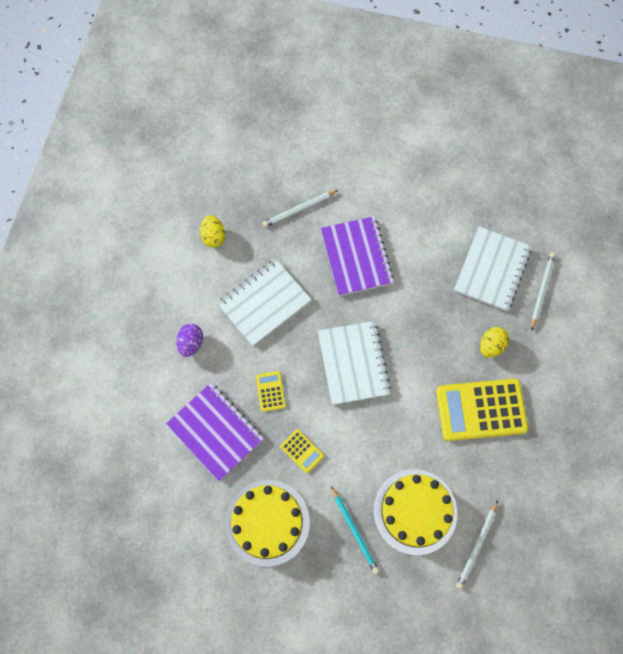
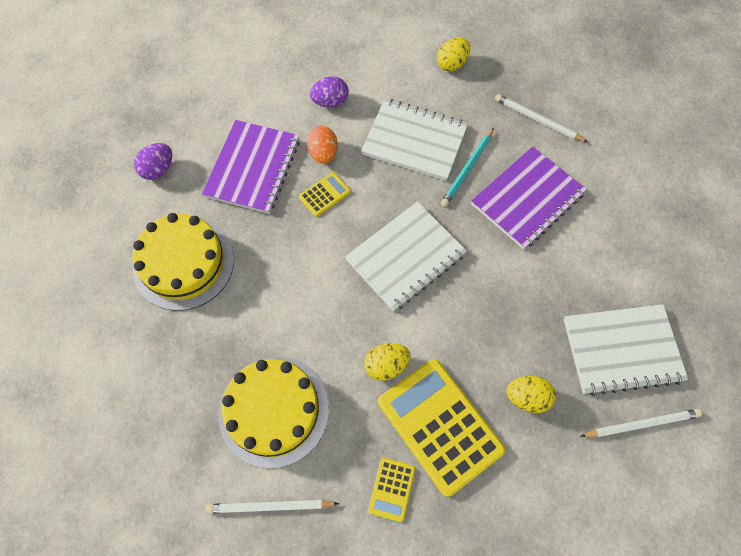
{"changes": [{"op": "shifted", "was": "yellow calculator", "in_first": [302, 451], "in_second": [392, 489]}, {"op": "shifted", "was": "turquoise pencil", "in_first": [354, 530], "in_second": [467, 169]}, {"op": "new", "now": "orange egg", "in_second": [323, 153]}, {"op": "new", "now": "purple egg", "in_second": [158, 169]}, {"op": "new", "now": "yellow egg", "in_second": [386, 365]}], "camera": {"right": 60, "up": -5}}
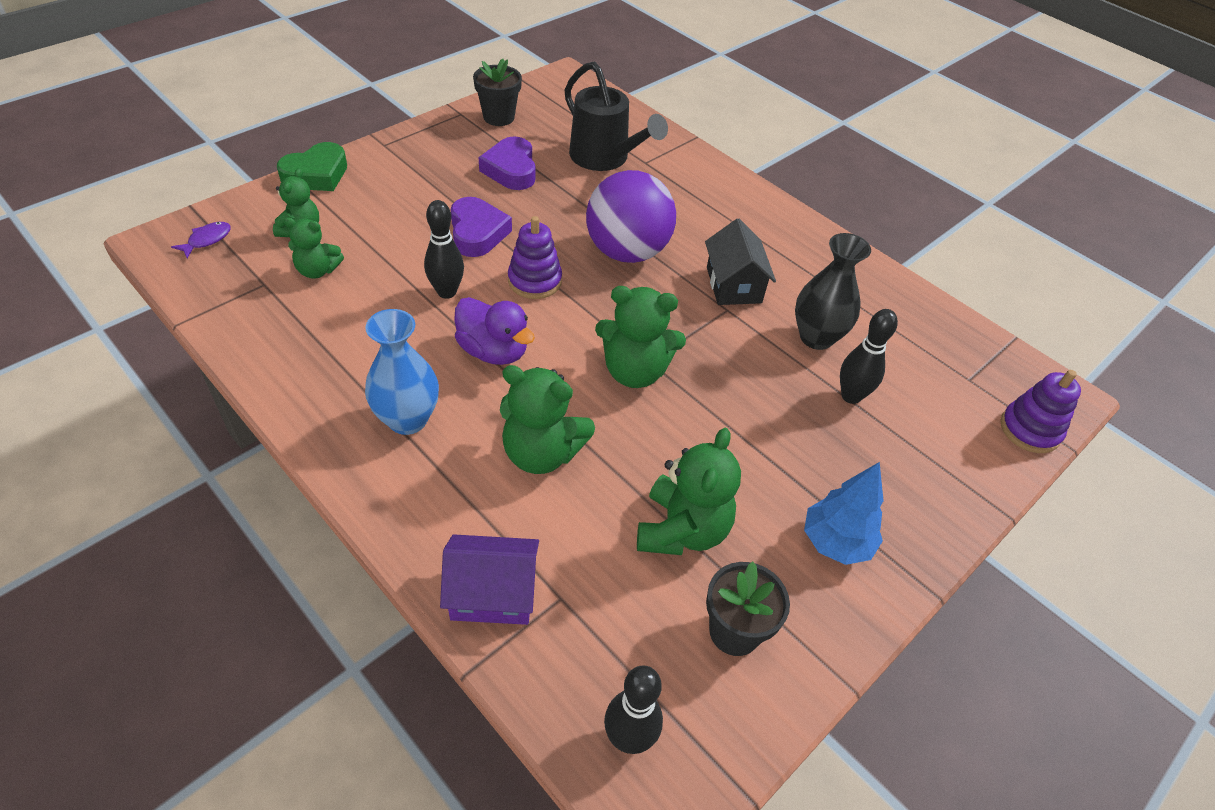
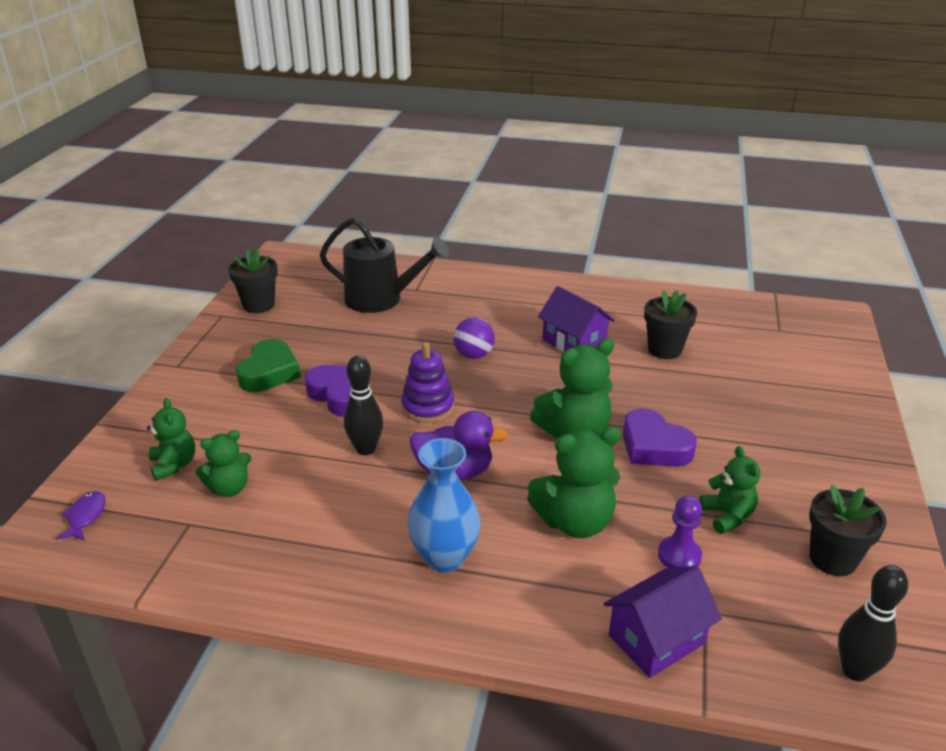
{"changes": [{"op": "shifted", "was": "purple heart", "in_first": [511, 170], "in_second": [654, 446]}, {"op": "shifted", "was": "green heart", "in_first": [316, 175], "in_second": [269, 372]}, {"op": "scaled", "was": "purple ball", "in_first": [627, 252], "in_second": [473, 355], "ratio": 0.5}, {"op": "repainted", "was": "black house", "now": "purple house", "in_first": [733, 285], "in_second": [574, 342]}, {"op": "swapped", "was": "black vase", "now": "black flower pot", "in_first": [816, 337], "in_second": [664, 349]}, {"op": "gone", "was": "black bowling pin", "in_first": [851, 396]}, {"op": "gone", "was": "purple stacking toy", "in_first": [1030, 430]}, {"op": "scaled", "was": "green teddy bear", "in_first": [682, 530], "in_second": [727, 516], "ratio": 0.62}, {"op": "gone", "was": "blue tree", "in_first": [835, 543]}, {"op": "new", "now": "purple pawn", "in_second": [679, 555]}], "camera": {"right": -30, "up": -15}}
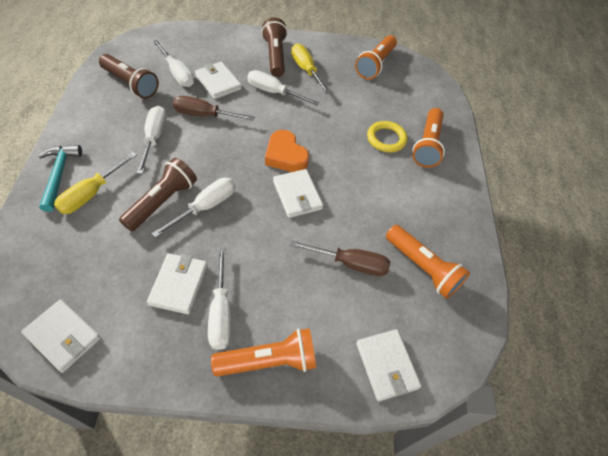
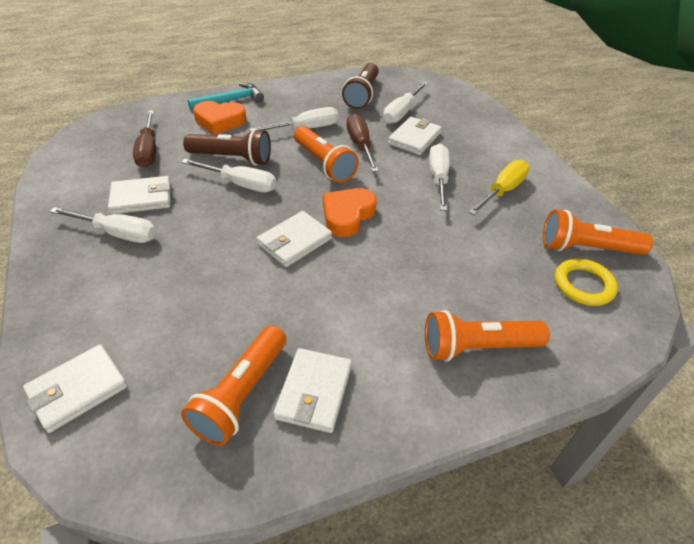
{"changes": [{"op": "gone", "was": "brown flashlight", "in_first": [275, 56]}, {"op": "shifted", "was": "yellow ring", "in_first": [386, 139], "in_second": [583, 285]}, {"op": "swapped", "was": "yellow screwdriver", "now": "orange heart", "in_first": [91, 194], "in_second": [220, 121]}, {"op": "shifted", "was": "brown screwdriver", "in_first": [350, 263], "in_second": [148, 151]}, {"op": "rotated", "was": "white screwdriver", "in_first": [221, 312], "in_second": [118, 233], "clockwise": -135}, {"op": "shifted", "was": "white wallet", "in_first": [63, 336], "in_second": [314, 392]}, {"op": "shifted", "was": "orange flashlight", "in_first": [269, 361], "in_second": [324, 164]}], "camera": {"right": 70, "up": -10}}
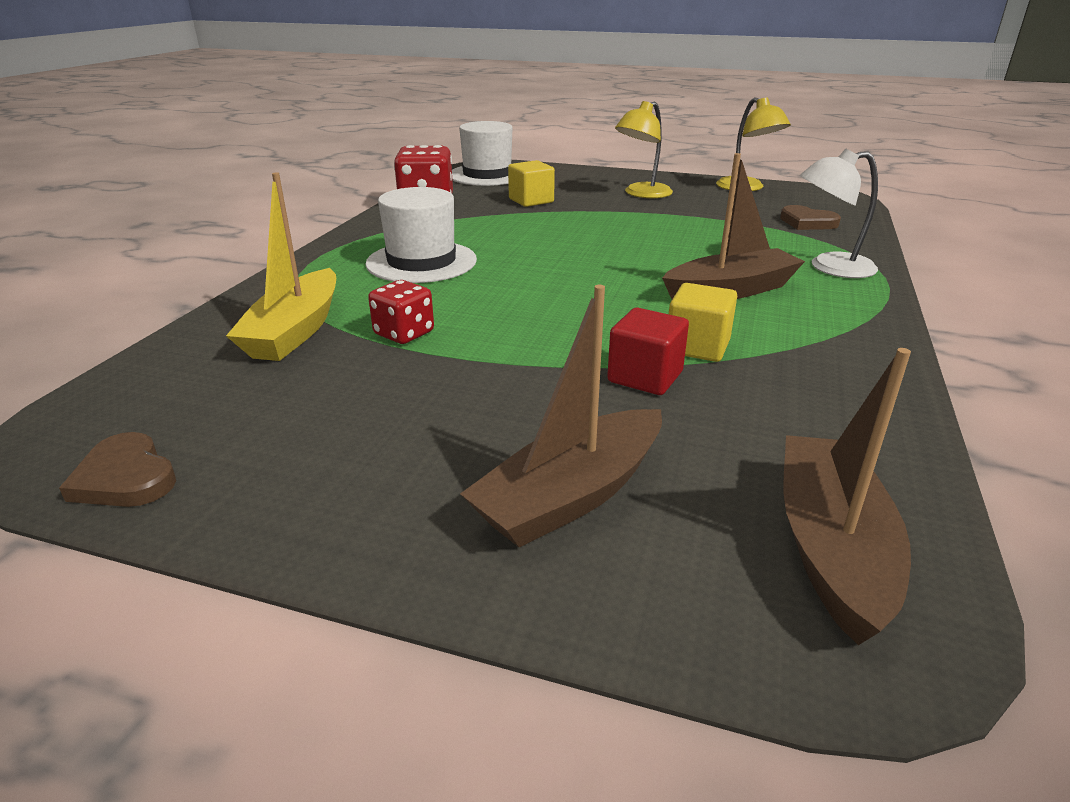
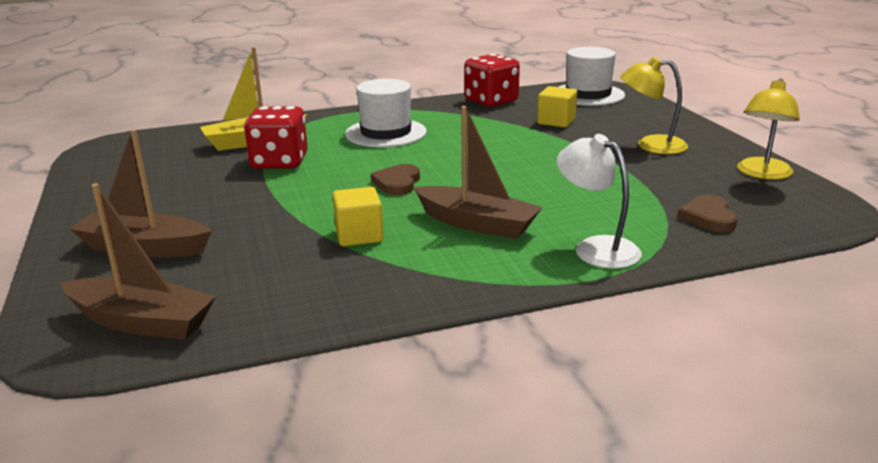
{"changes": [{"op": "scaled", "was": "red dice", "in_first": [404, 333], "in_second": [279, 162], "ratio": 1.65}, {"op": "gone", "was": "red cube", "in_first": [645, 377]}, {"op": "rotated", "was": "brown boat", "in_first": [831, 547], "in_second": [142, 322], "clockwise": 45}, {"op": "shifted", "was": "brown heart", "in_first": [125, 478], "in_second": [397, 183]}], "camera": {"right": 55, "up": -5}}
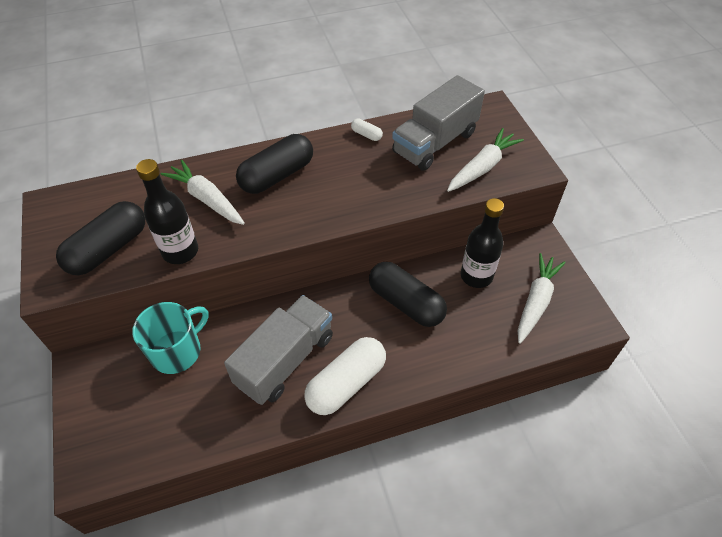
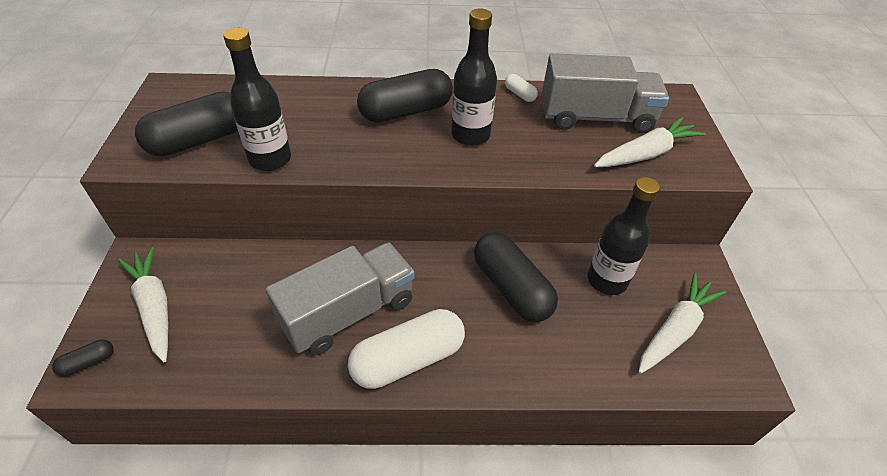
{"changes": [{"op": "rotated", "was": "grey truck", "in_first": [435, 143], "in_second": [596, 118], "clockwise": -150}, {"op": "shifted", "was": "white carrot", "in_first": [206, 199], "in_second": [154, 307]}, {"op": "gone", "was": "turquoise mug", "in_first": [177, 351]}, {"op": "new", "now": "black bottle", "in_second": [470, 135]}, {"op": "new", "now": "black capsule", "in_second": [88, 363]}], "camera": {"right": 15, "up": -5}}
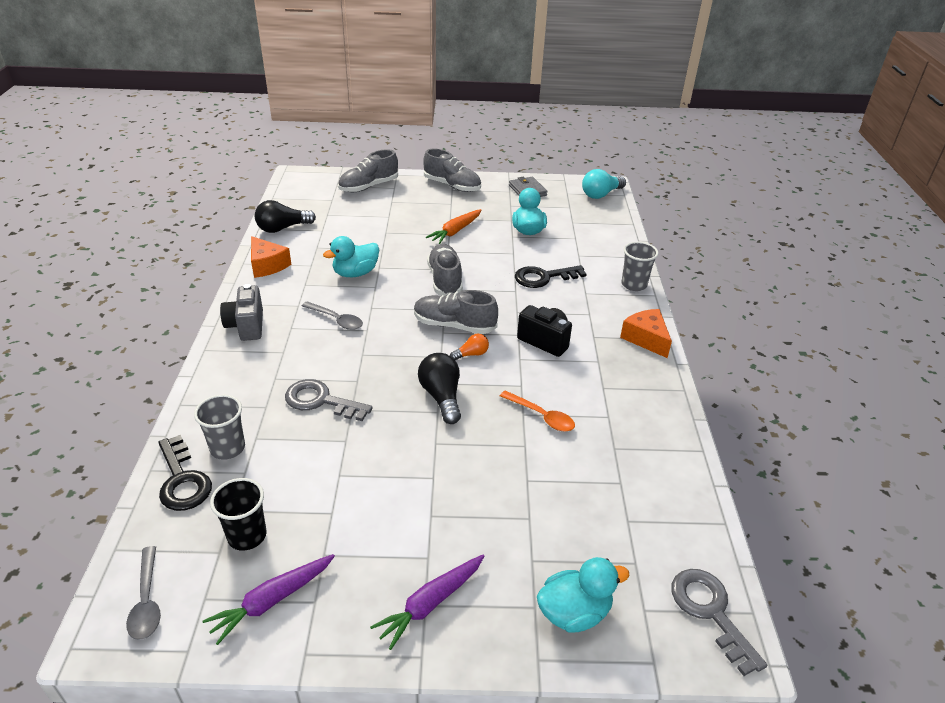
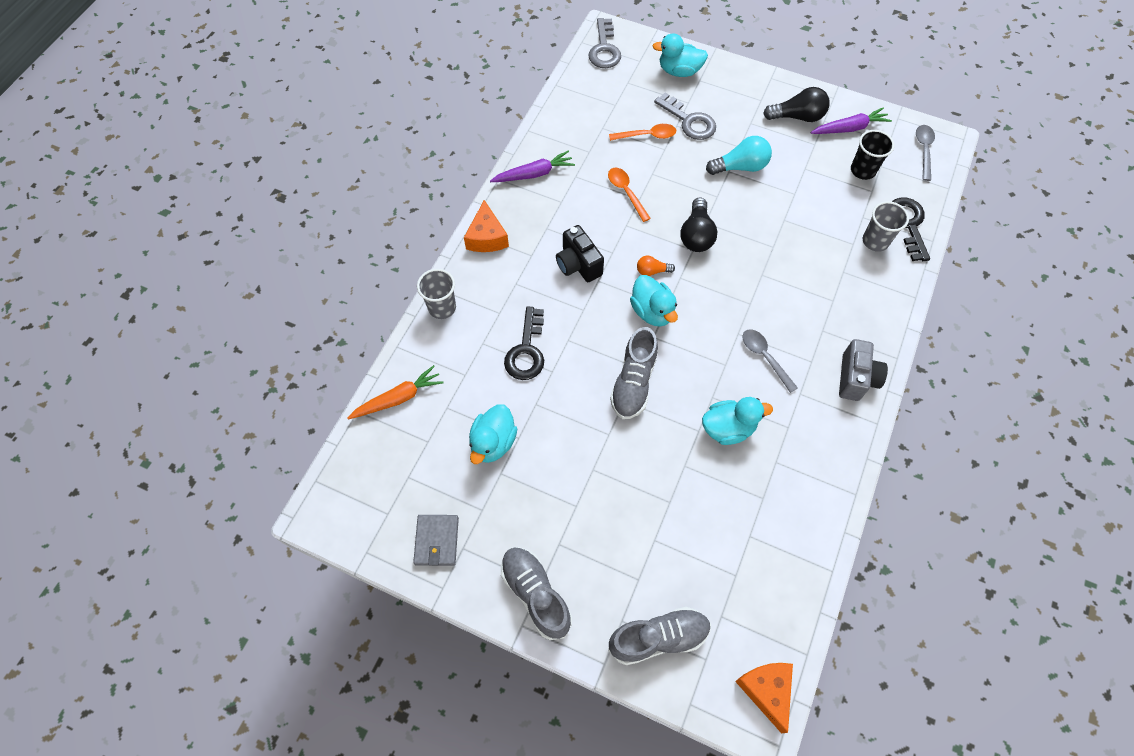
{"changes": [{"op": "shifted", "was": "turquoise light bulb", "in_first": [601, 194], "in_second": [740, 167]}, {"op": "shifted", "was": "black light bulb", "in_first": [282, 228], "in_second": [797, 116]}, {"op": "shifted", "was": "orange carrot", "in_first": [455, 231], "in_second": [398, 398]}, {"op": "shifted", "was": "orange cheese", "in_first": [267, 265], "in_second": [766, 690]}, {"op": "rotated", "was": "black key", "in_first": [544, 277], "in_second": [526, 350], "clockwise": 90}, {"op": "swapped", "was": "grey shoe", "now": "turquoise duck", "in_first": [454, 325], "in_second": [652, 311]}, {"op": "shifted", "was": "grey key", "in_first": [321, 401], "in_second": [689, 121]}, {"op": "shifted", "was": "purple carrot", "in_first": [430, 603], "in_second": [534, 174]}, {"op": "new", "now": "orange spoon", "in_second": [647, 135]}], "camera": {"right": -155, "up": 25}}
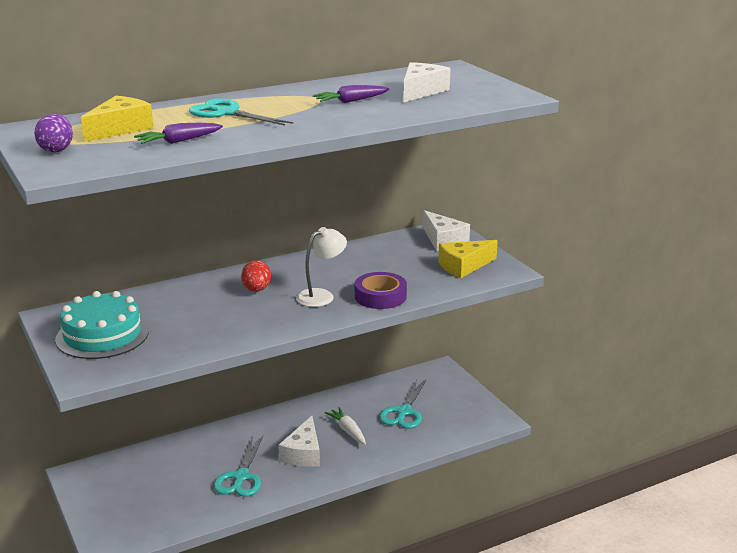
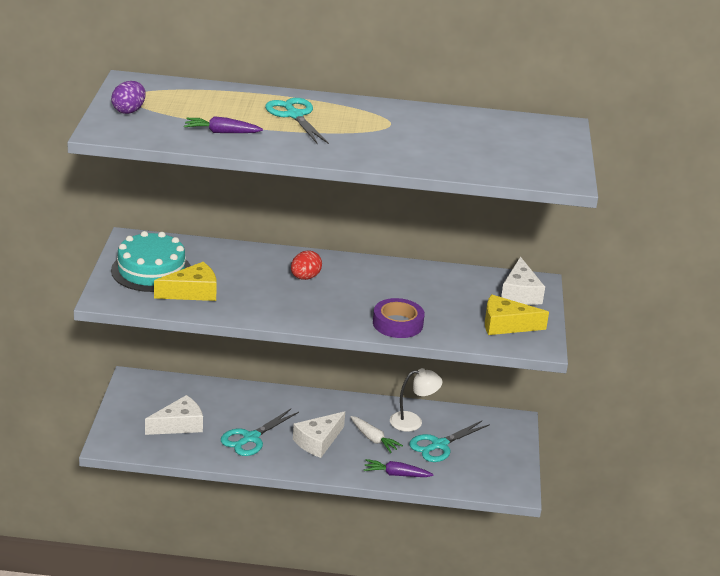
{"changes": [{"op": "shifted", "was": "white cheese", "in_first": [421, 91], "in_second": [179, 425]}, {"op": "shifted", "was": "purple carrot", "in_first": [350, 101], "in_second": [396, 474]}, {"op": "shifted", "was": "yellow cheese", "in_first": [120, 129], "in_second": [192, 292]}, {"op": "shifted", "was": "white lamp", "in_first": [321, 296], "in_second": [413, 421]}, {"op": "rotated", "was": "white carrot", "in_first": [348, 430], "in_second": [373, 439], "clockwise": 135}], "camera": {"right": 30, "up": 5}}
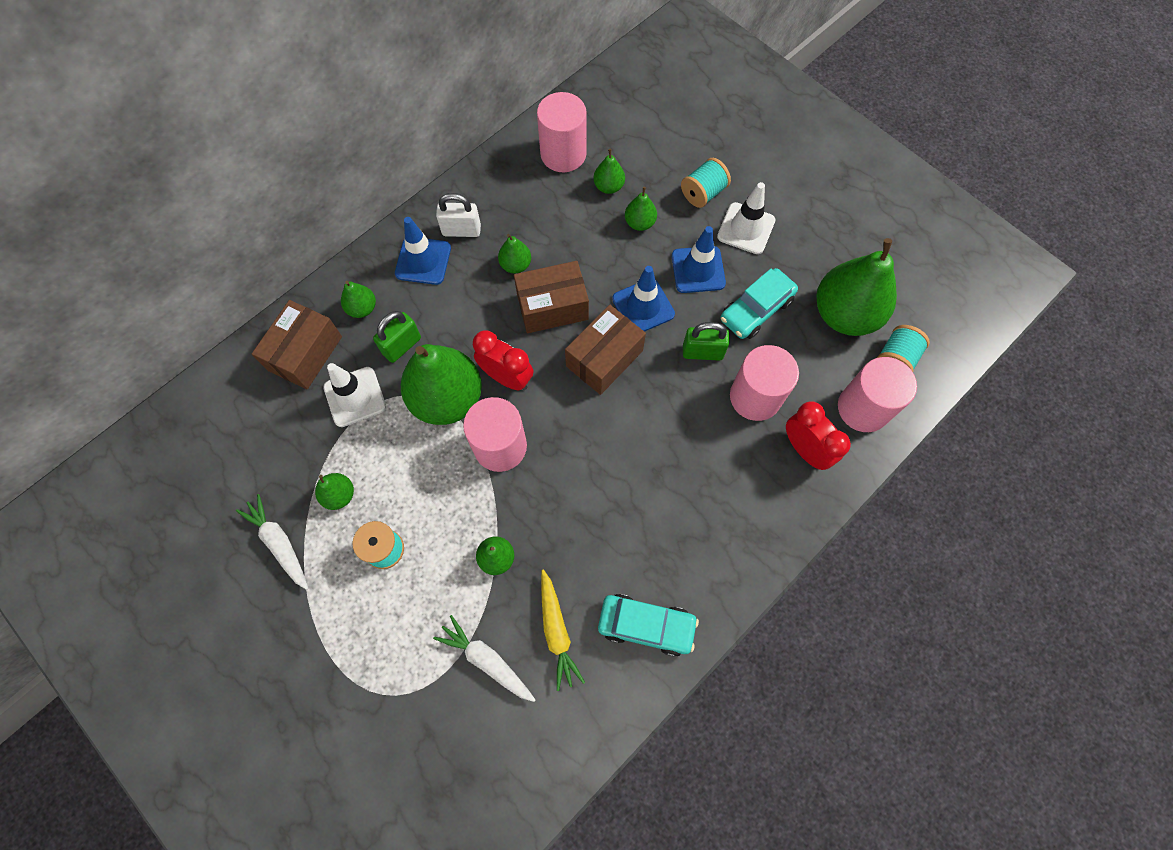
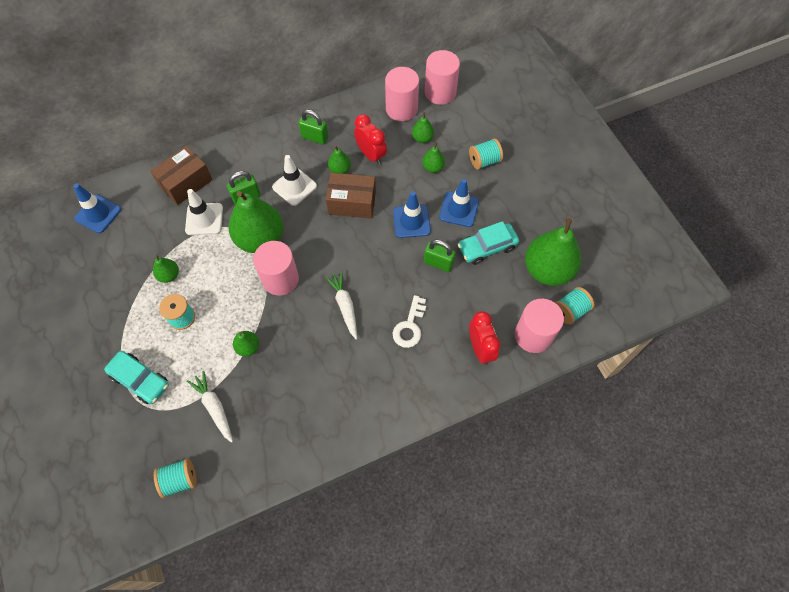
{"changes": [{"op": "shifted", "was": "white traffic cone", "in_first": [746, 228], "in_second": [294, 186]}, {"op": "repainted", "was": "white padlock", "now": "green padlock", "in_first": [461, 230], "in_second": [315, 137]}, {"op": "shifted", "was": "blue traffic cone", "in_first": [423, 261], "in_second": [98, 214]}, {"op": "gone", "was": "green pear", "in_first": [362, 308]}, {"op": "gone", "was": "brown box", "in_first": [604, 358]}, {"op": "shifted", "was": "red clock", "in_first": [507, 377], "in_second": [371, 155]}, {"op": "shifted", "was": "pink cylinder", "in_first": [755, 397], "in_second": [440, 92]}, {"op": "shifted", "was": "white carrot", "in_first": [279, 543], "in_second": [345, 306]}, {"op": "gone", "was": "yellow carrot", "in_first": [557, 631]}, {"op": "shifted", "was": "turquoise car", "in_first": [646, 625], "in_second": [140, 380]}, {"op": "new", "now": "white key", "in_second": [409, 326]}, {"op": "new", "now": "turquoise spool", "in_second": [180, 480]}], "camera": {"right": 20, "up": -5}}
